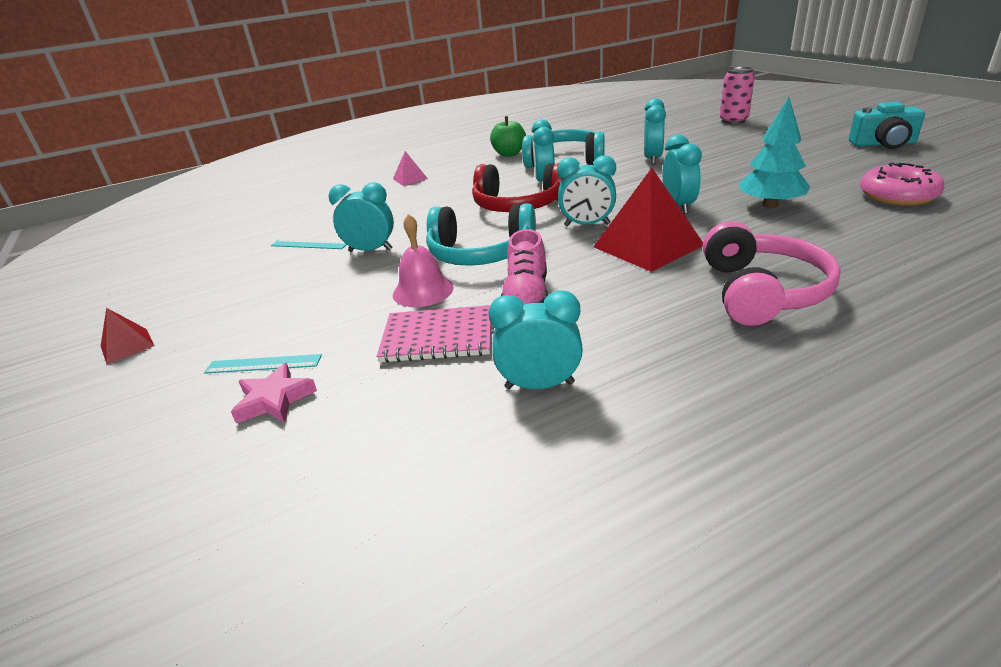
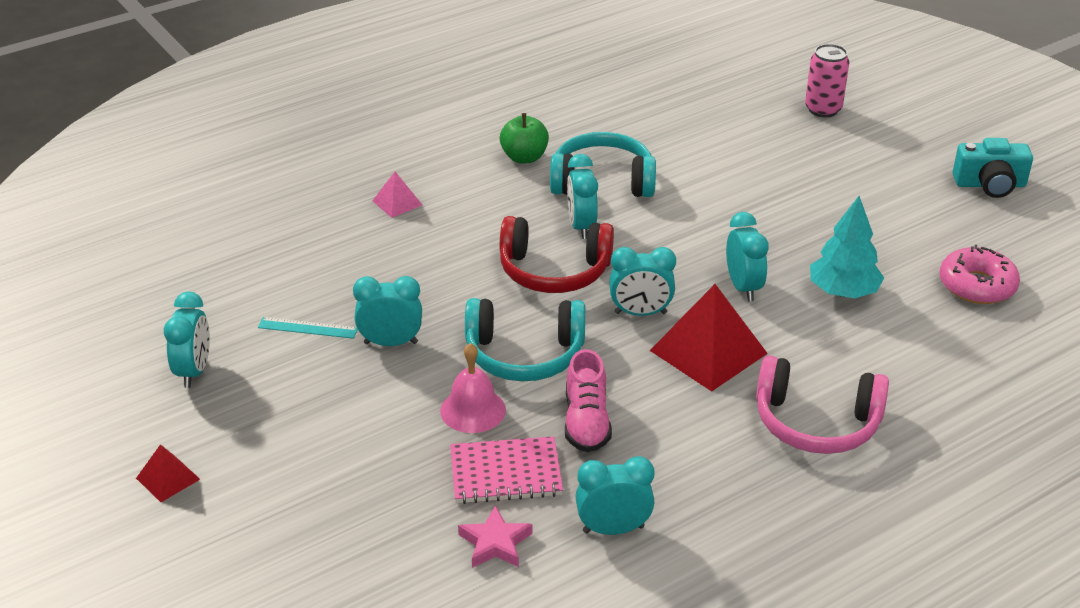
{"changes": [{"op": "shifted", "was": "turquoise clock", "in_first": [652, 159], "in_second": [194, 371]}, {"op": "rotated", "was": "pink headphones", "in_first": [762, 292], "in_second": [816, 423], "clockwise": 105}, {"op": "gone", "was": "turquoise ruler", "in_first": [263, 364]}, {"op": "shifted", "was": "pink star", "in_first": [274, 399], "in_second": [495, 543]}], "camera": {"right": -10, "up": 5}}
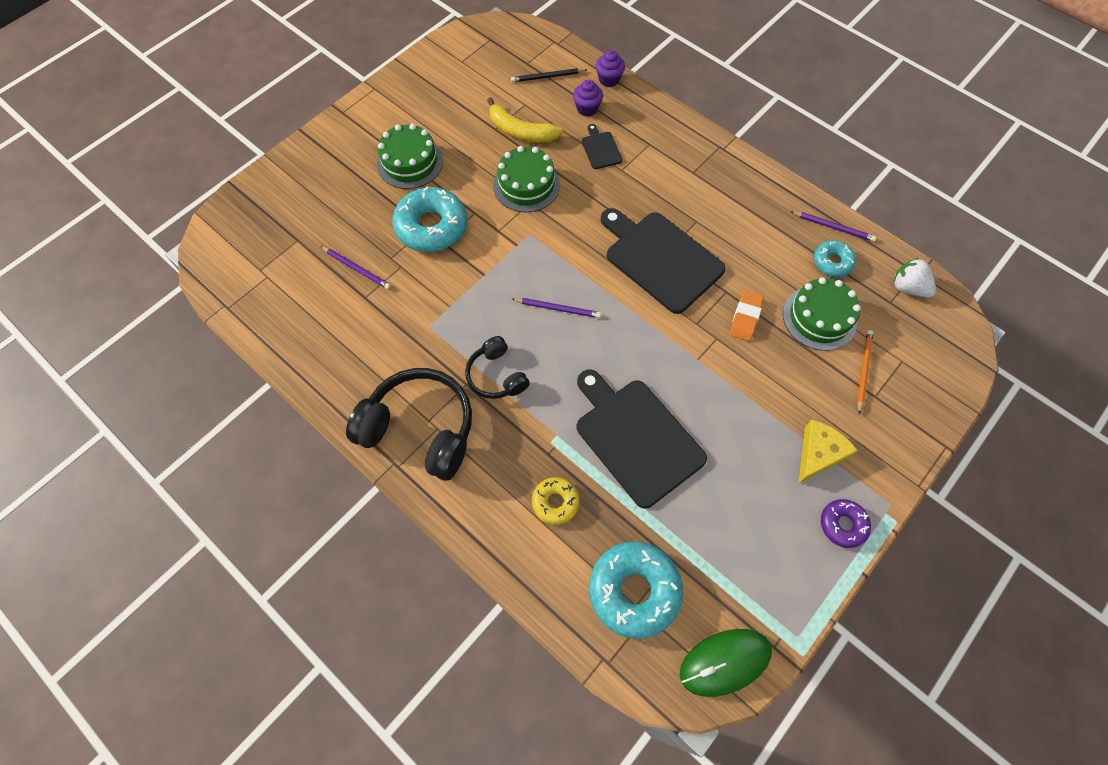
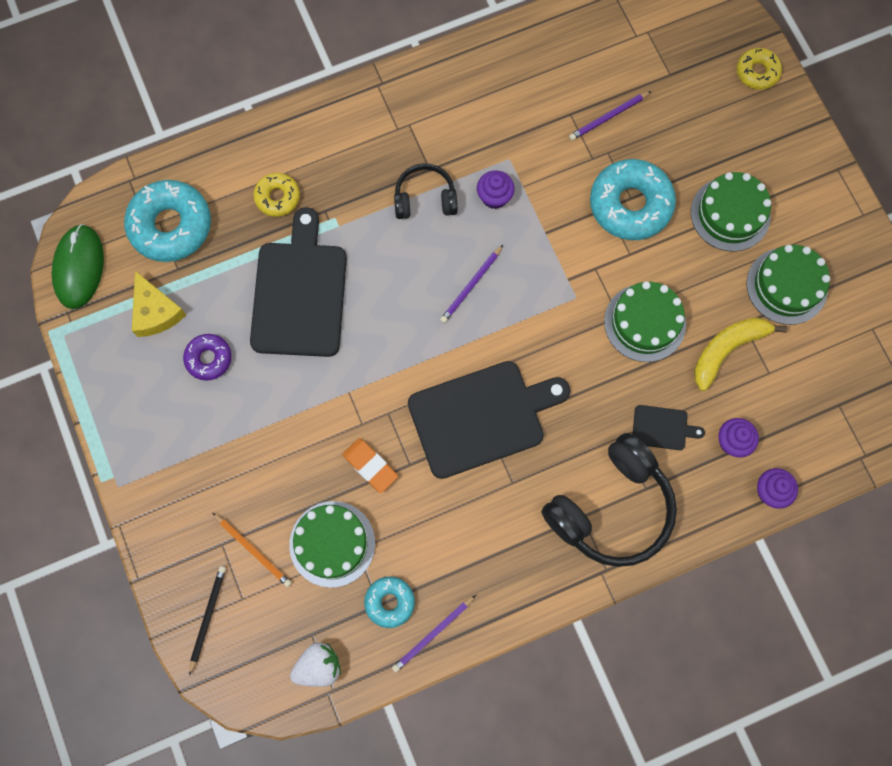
{"changes": [{"op": "shifted", "was": "black pencil", "in_first": [547, 77], "in_second": [207, 617]}, {"op": "shifted", "was": "black headphones", "in_first": [420, 429], "in_second": [611, 508]}, {"op": "rotated", "was": "black cutting board", "in_first": [636, 438], "in_second": [300, 293], "clockwise": -75}, {"op": "shifted", "was": "yellow cheese", "in_first": [819, 453], "in_second": [155, 311]}, {"op": "shifted", "was": "purple donut", "in_first": [842, 525], "in_second": [209, 359]}, {"op": "new", "now": "yellow donut", "in_second": [757, 72]}, {"op": "new", "now": "purple cupcake", "in_second": [494, 197]}, {"op": "new", "now": "green cake", "in_second": [787, 286]}], "camera": {"right": 115, "up": 10}}
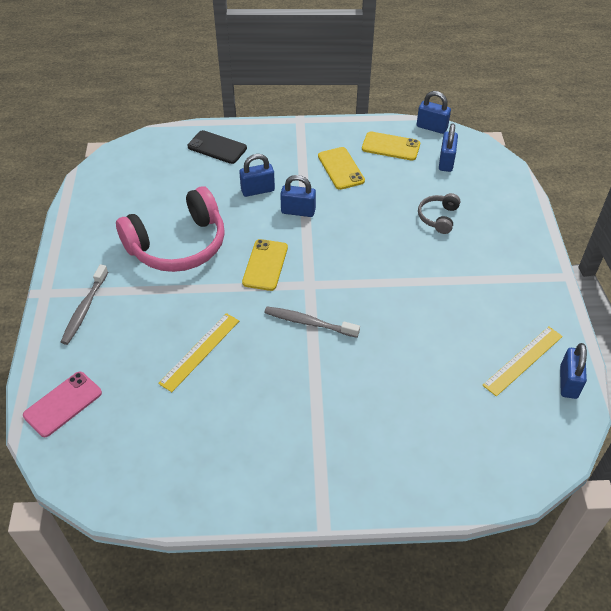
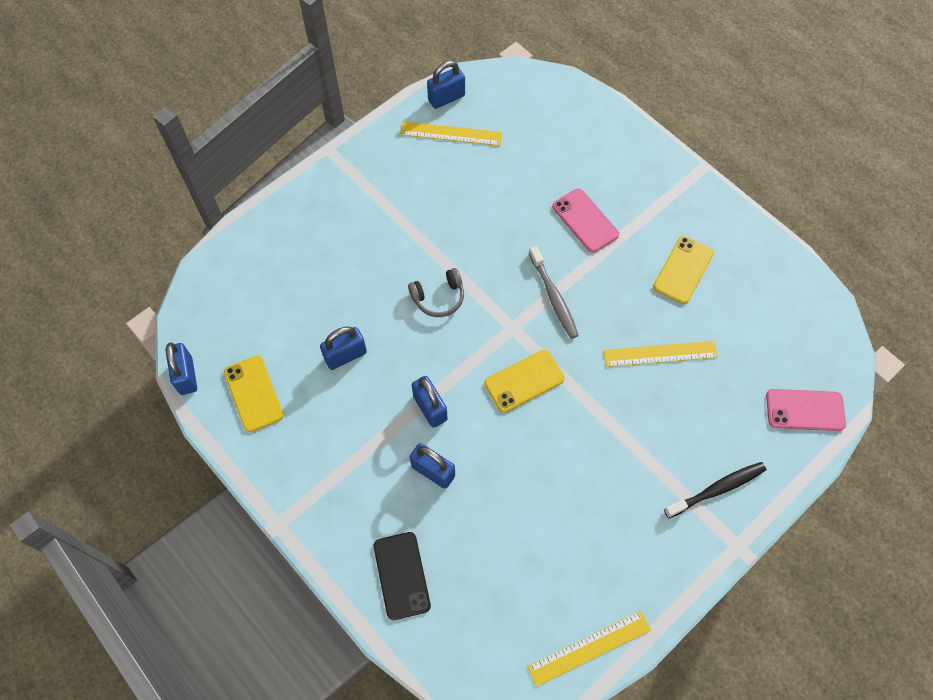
{"changes": [{"op": "shifted", "was": "blue padlock", "in_first": [446, 162], "in_second": [345, 355]}, {"op": "shifted", "was": "yellow phone", "in_first": [341, 168], "in_second": [683, 270]}, {"op": "gone", "was": "pink headphones", "in_first": [178, 245]}, {"op": "shifted", "was": "grey headphones", "in_first": [438, 217], "in_second": [438, 297]}, {"op": "repainted", "was": "grey toothbrush", "now": "black toothbrush", "in_first": [84, 309], "in_second": [717, 489]}, {"op": "new", "now": "pink phone", "in_second": [585, 221]}, {"op": "new", "now": "yellow ruler", "in_second": [589, 648]}], "camera": {"right": -130, "up": 15}}
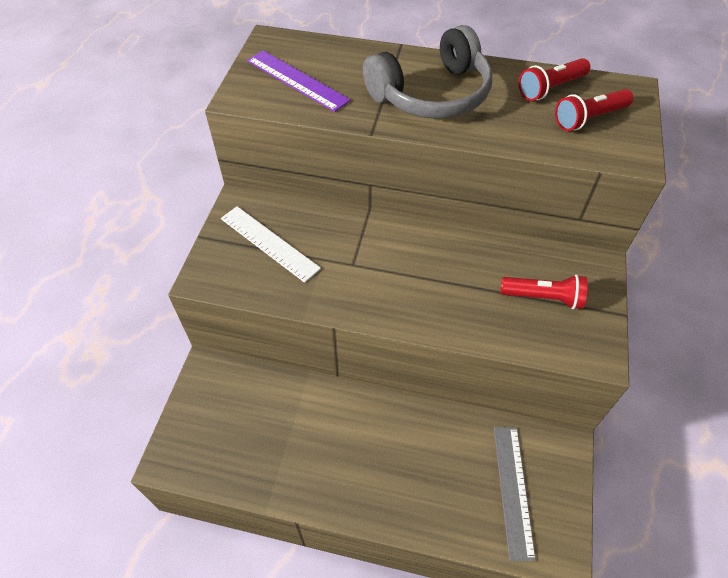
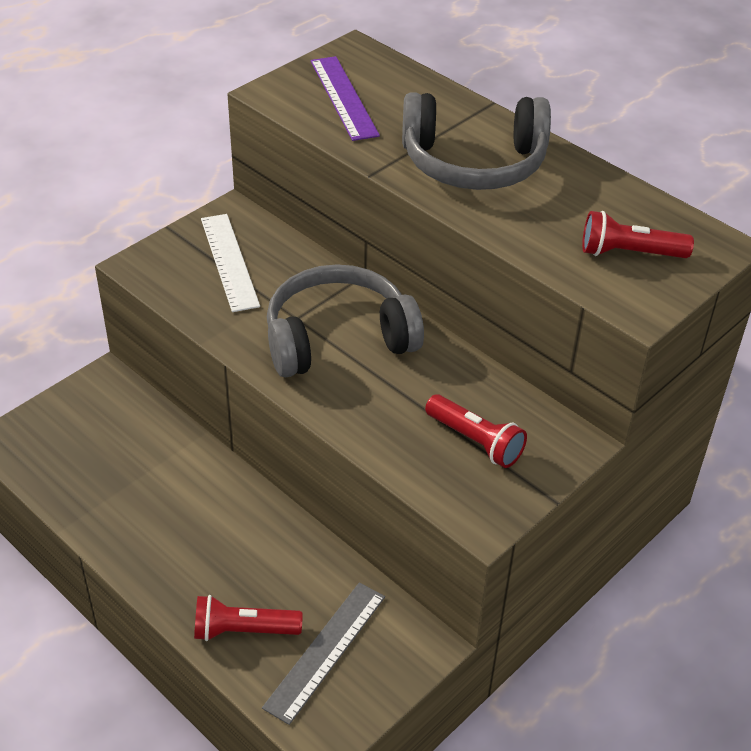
{"changes": [{"op": "shifted", "was": "red flashlight", "in_first": [550, 89], "in_second": [243, 630]}, {"op": "new", "now": "grey headphones", "in_second": [338, 338]}], "camera": {"right": 30, "up": -10}}
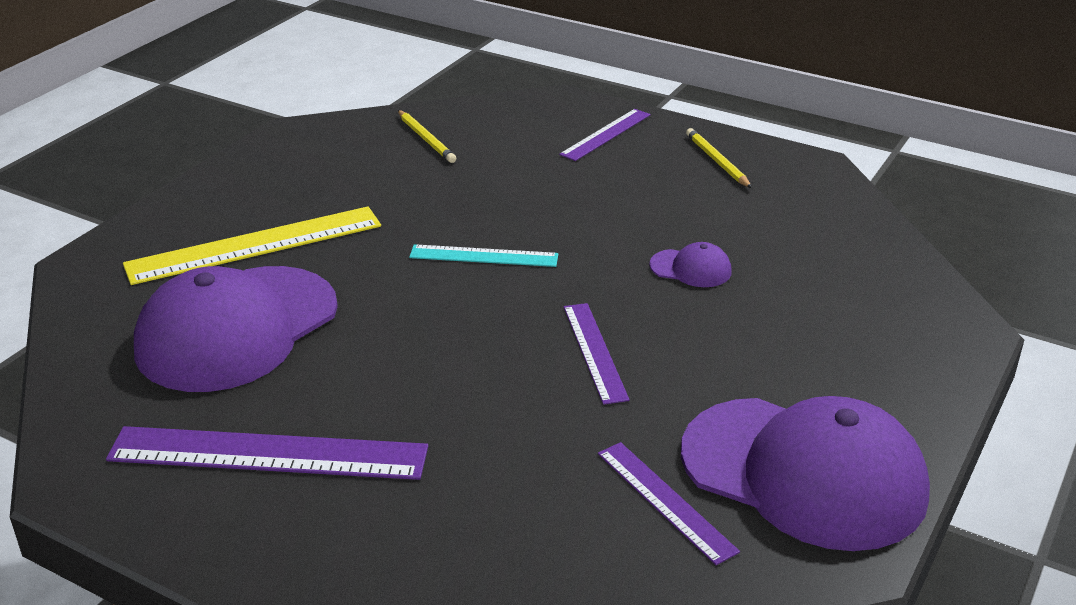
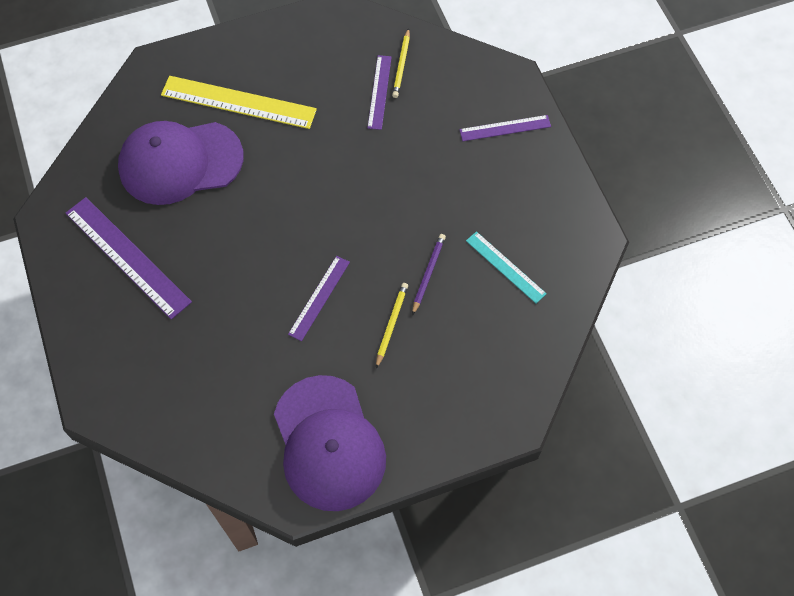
{"changes": [{"op": "shifted", "was": "yellow pencil", "in_first": [717, 161], "in_second": [391, 324]}, {"op": "swapped", "was": "purple cap", "now": "purple pencil", "in_first": [691, 268], "in_second": [428, 274]}, {"op": "shifted", "was": "turquoise ruler", "in_first": [484, 256], "in_second": [505, 267]}, {"op": "shifted", "was": "purple ruler", "in_first": [665, 501], "in_second": [379, 92]}], "camera": {"right": 40, "up": 30}}
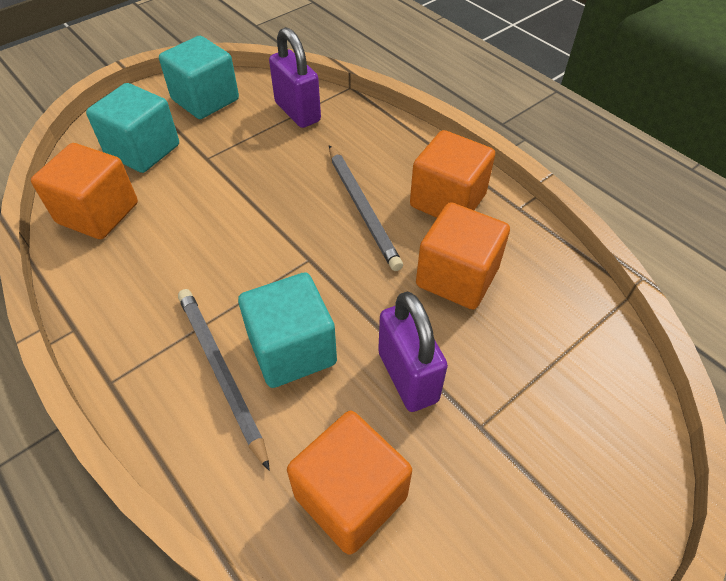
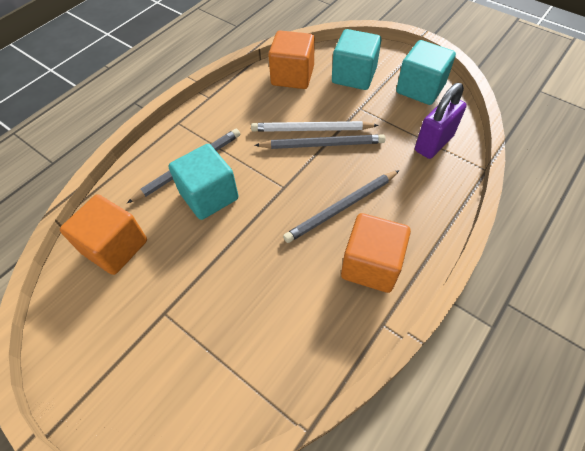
{"changes": [{"op": "gone", "was": "orange cube", "in_first": [457, 277]}, {"op": "gone", "was": "purple padlock", "in_first": [408, 376]}, {"op": "new", "now": "white pencil", "in_second": [311, 129]}, {"op": "new", "now": "grey pencil", "in_second": [322, 144]}], "camera": {"right": 80, "up": 5}}
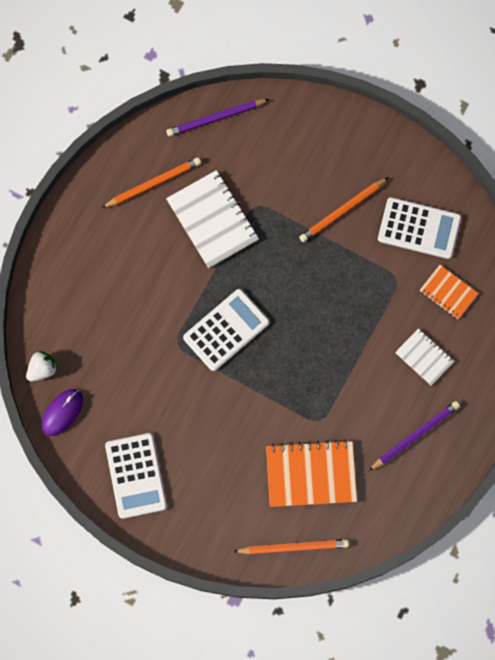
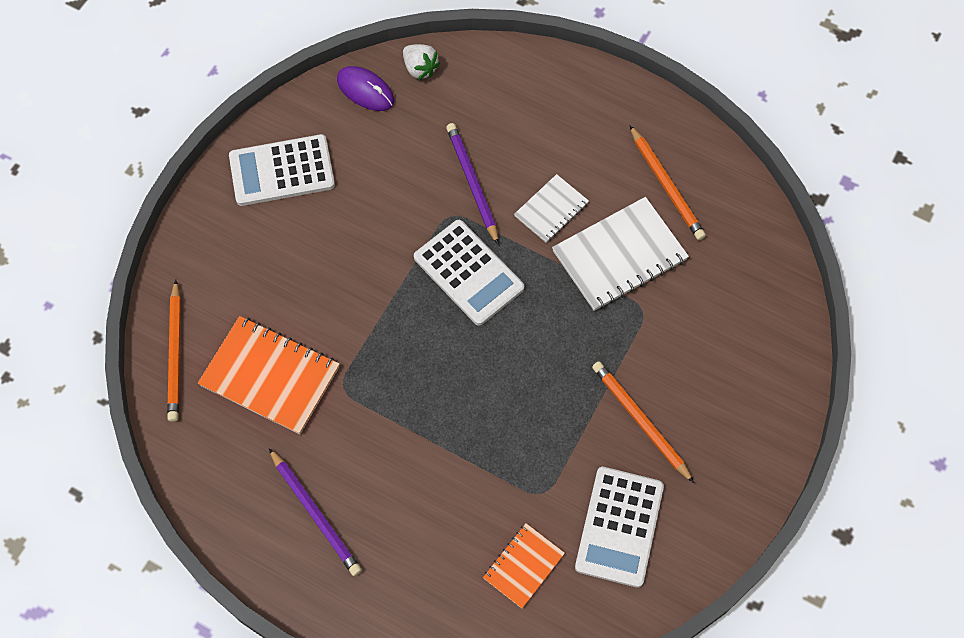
{"changes": [{"op": "shifted", "was": "purple pencil", "in_first": [216, 118], "in_second": [472, 183]}, {"op": "shifted", "was": "white notebook", "in_first": [424, 357], "in_second": [551, 210]}, {"op": "rotated", "was": "orange notebook", "in_first": [311, 474], "in_second": [270, 376], "clockwise": -60}], "camera": {"right": 90, "up": -10}}
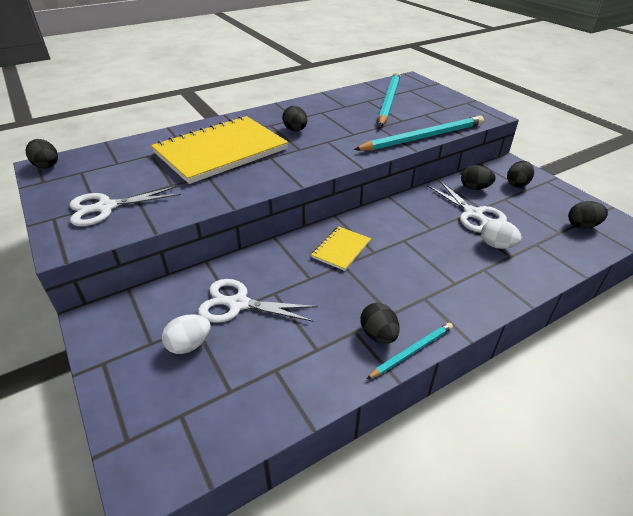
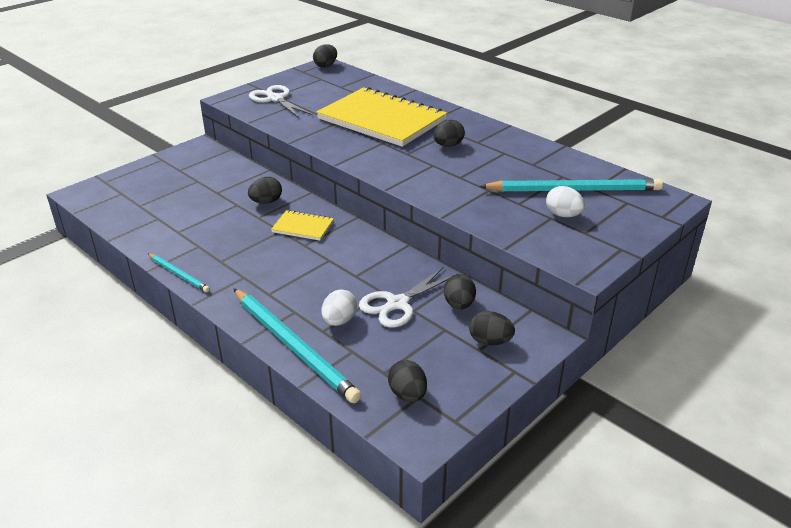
{"changes": [{"op": "shifted", "was": "turquoise pencil", "in_first": [423, 137], "in_second": [293, 346]}, {"op": "gone", "was": "white scissors", "in_first": [238, 304]}, {"op": "shifted", "was": "black egg", "in_first": [378, 335], "in_second": [266, 202]}, {"op": "shifted", "was": "white egg", "in_first": [189, 345], "in_second": [563, 215]}], "camera": {"right": 75, "up": -5}}
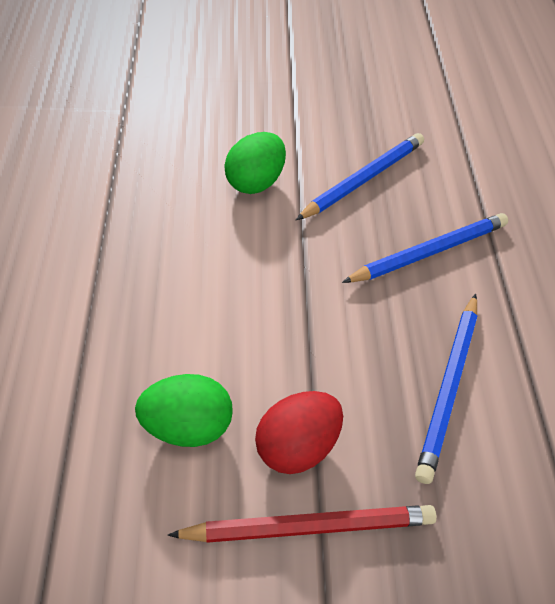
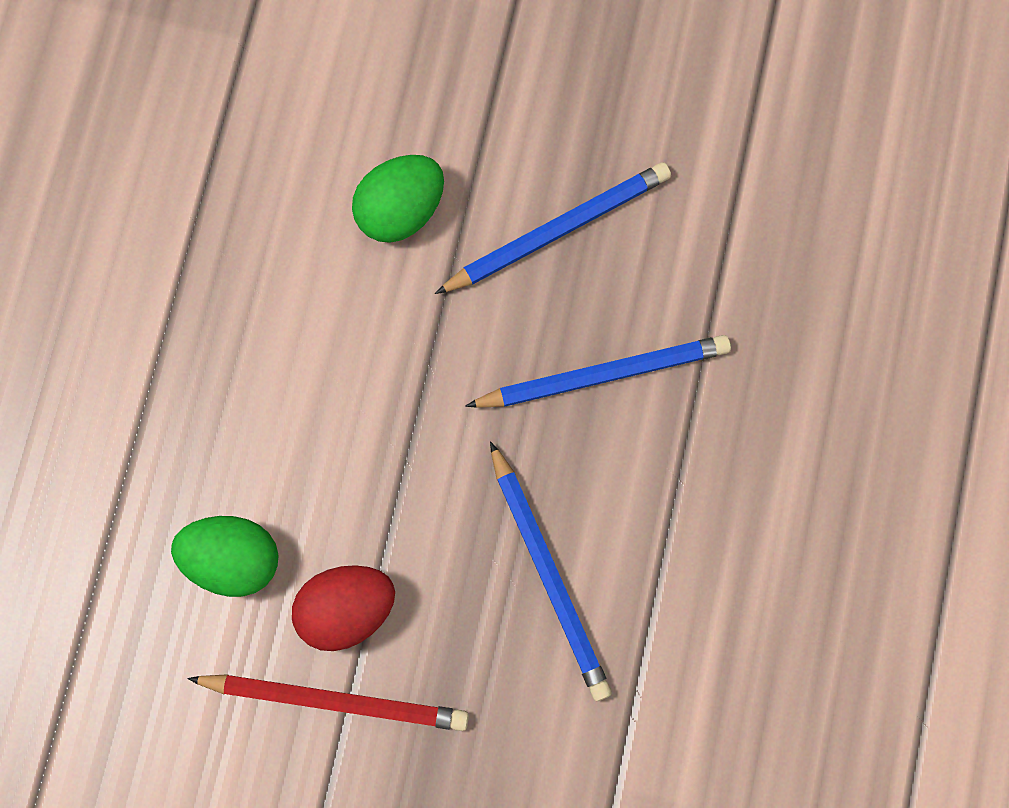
{"changes": [{"op": "rotated", "was": "blue pencil", "in_first": [448, 386], "in_second": [548, 574], "clockwise": -60}], "camera": {"right": 20, "up": 25}}
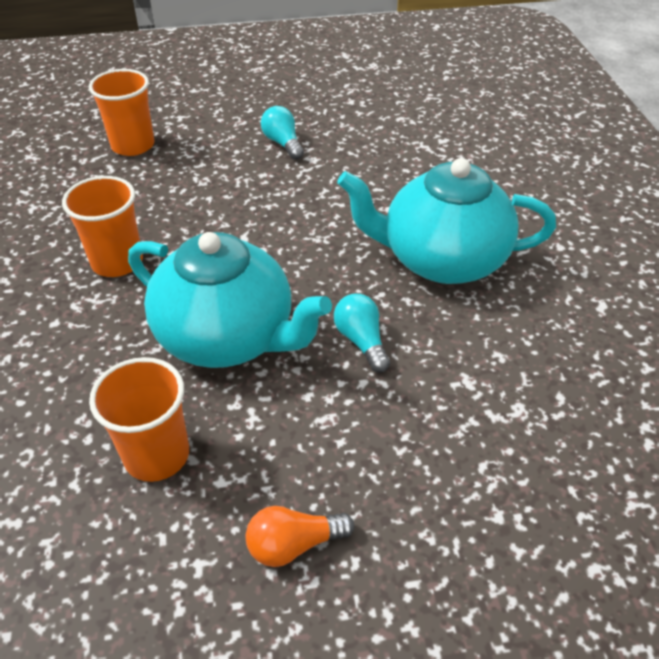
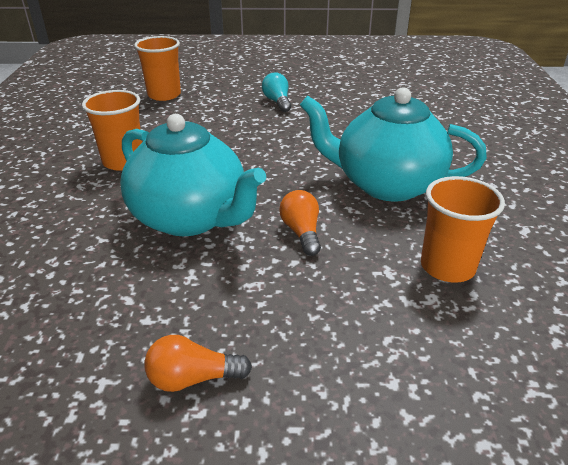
{"changes": [{"op": "repainted", "was": "turquoise light bulb", "now": "orange light bulb", "in_first": [361, 341], "in_second": [301, 232]}, {"op": "shifted", "was": "orange cup", "in_first": [157, 455], "in_second": [447, 266]}], "camera": {"right": 10, "up": -10}}
